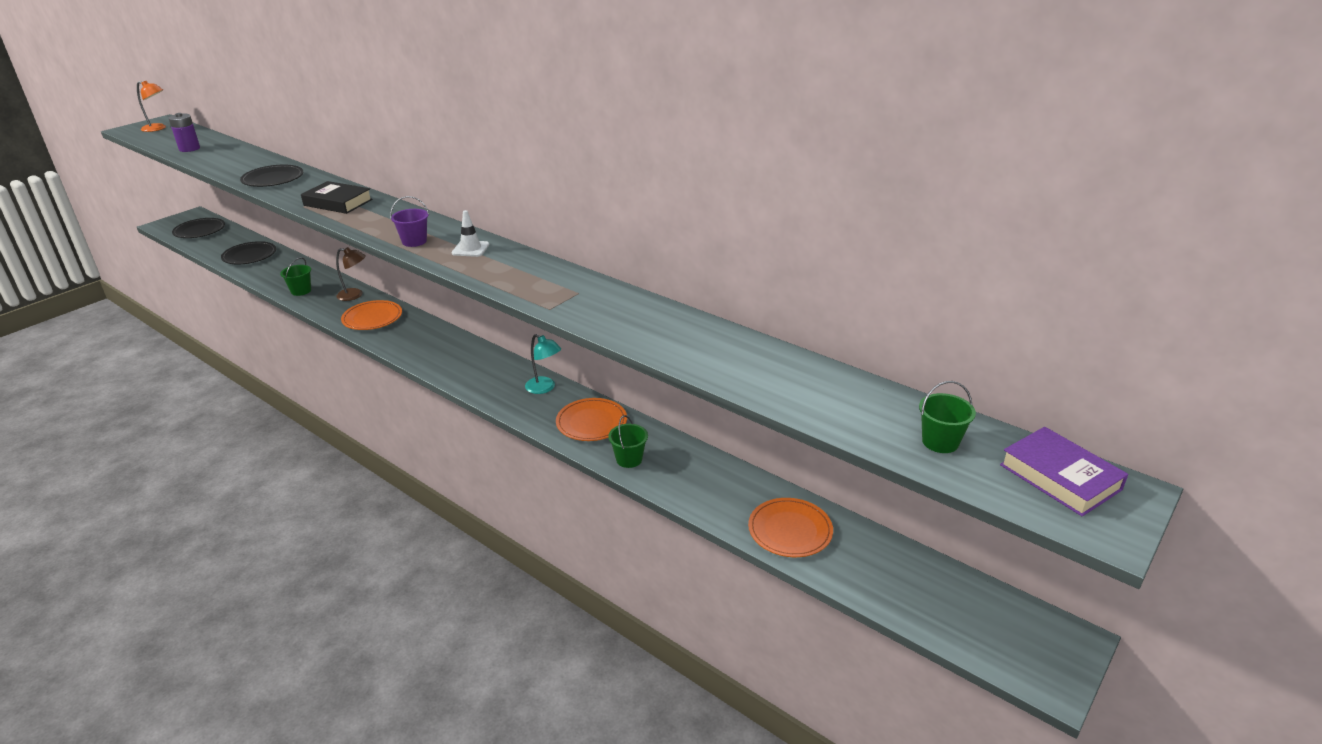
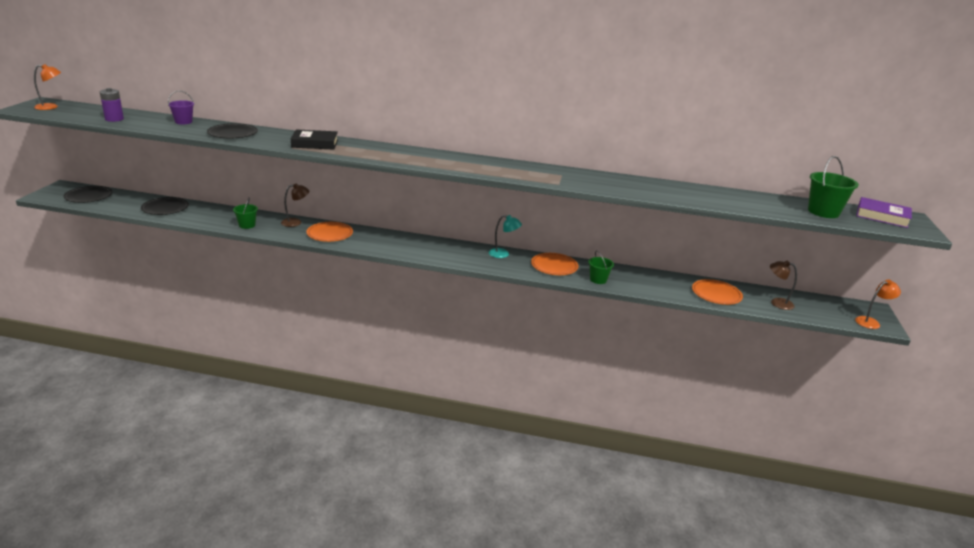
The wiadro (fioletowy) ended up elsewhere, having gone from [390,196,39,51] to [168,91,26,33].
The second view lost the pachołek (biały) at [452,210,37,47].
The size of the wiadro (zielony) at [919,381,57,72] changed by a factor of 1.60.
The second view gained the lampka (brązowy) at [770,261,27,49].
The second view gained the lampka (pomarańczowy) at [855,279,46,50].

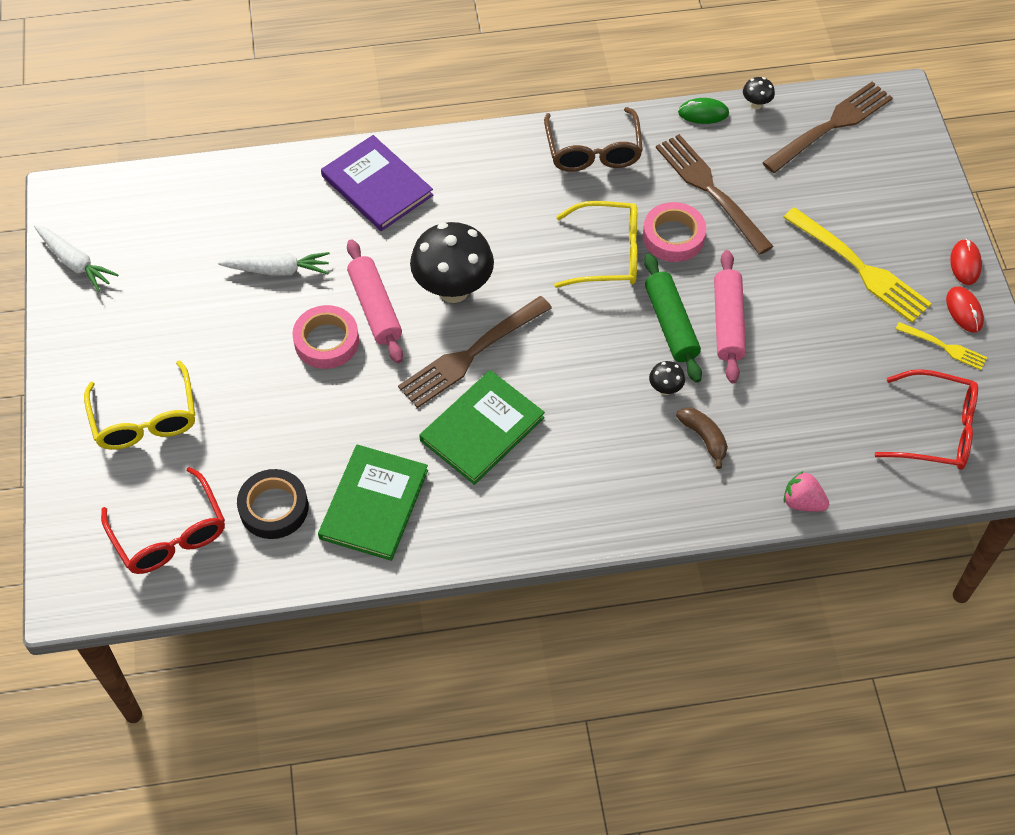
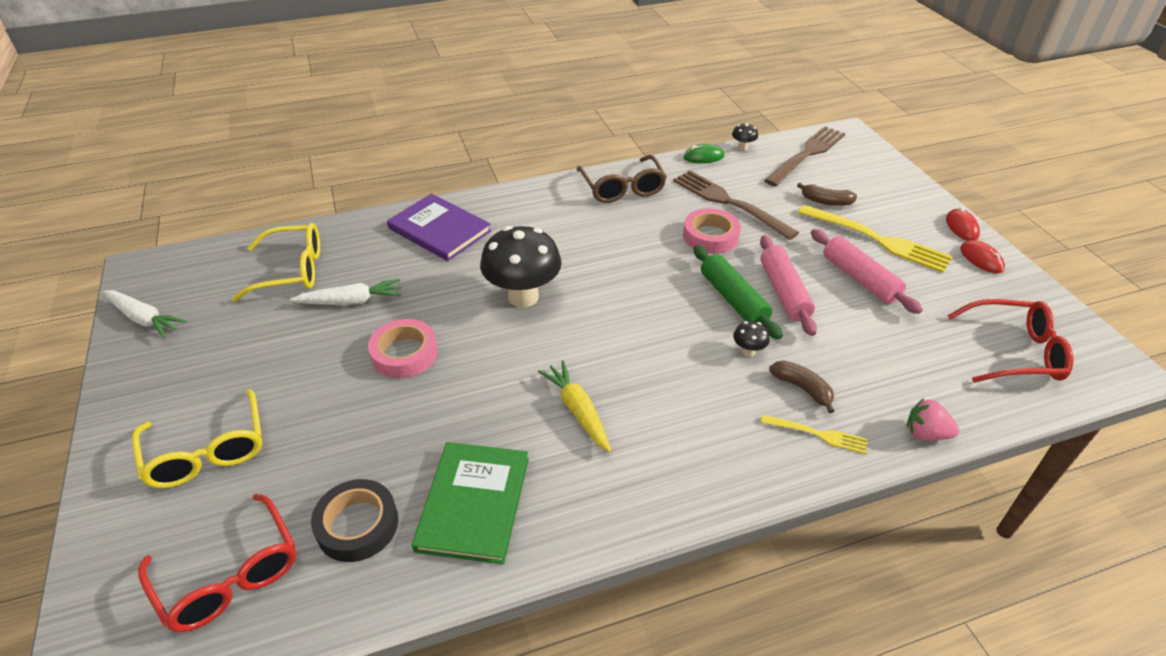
The okulary (żółty) ended up elsewhere, having gone from [554,201,83,87] to [232,223,88,79].
The wałek do ciasta (różowy) ended up elsewhere, having gone from [347,239,56,124] to [811,229,112,85].
The second view lost the widelec (brązowy) at [398,296,154,112].
The widelec (żółty) ended up elsewhere, having gone from [895,322,92,48] to [761,415,107,39].
Where the książka (zielony) stood at [419,370,126,115], the marchewka (żółty) came to stand at [538,361,73,91].
The second view gained the banan (brązowy) at [797,183,60,23].

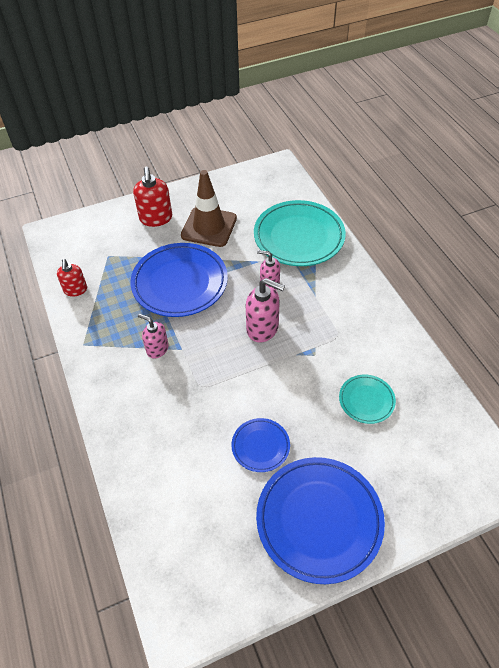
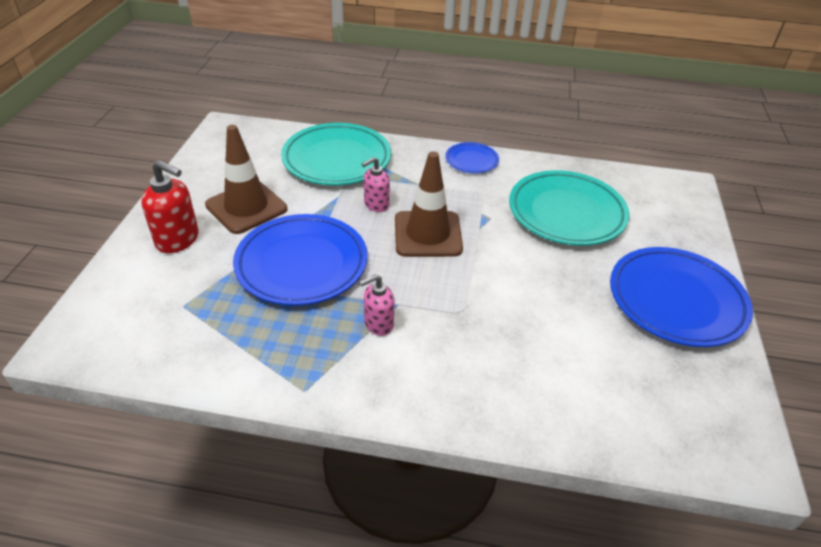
The second view lost the dozownik mydła (czerwony) at [57,259,30,38].
Where the dozownik mydła (różowy) stood at [246,278,39,64], the pachołek (brązowy) came to stand at [395,151,68,106].
The size of the talerz (turkusowy) at [339,375,57,49] changed by a factor of 2.00.
The talerz (niebieski) ended up elsewhere, having gone from [231,418,59,54] to [445,142,54,31].

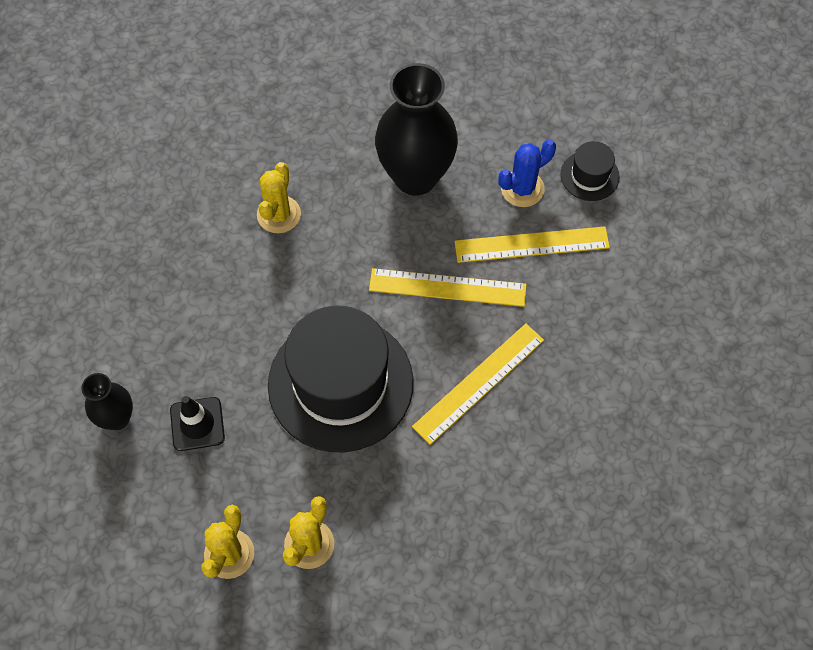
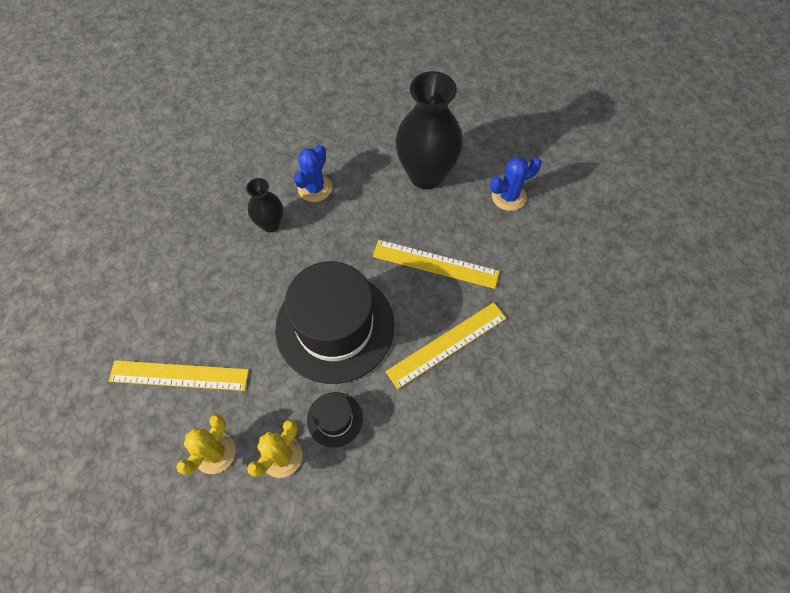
The kapelusz (czarny) ended up elsewhere, having gone from [561,141,59,60] to [307,392,56,56].
What was the kaktus (żółty) at [257,162,44,71] turned into the kaktus (niebieski) at [294,145,38,57].
The linijka (żółty) ended up elsewhere, having gone from [455,226,155,37] to [109,360,140,31].
The wazon (czarny) ended up elsewhere, having gone from [81,373,52,57] to [246,178,37,55].
The second view lost the pachołek (czarny) at [170,396,55,55].

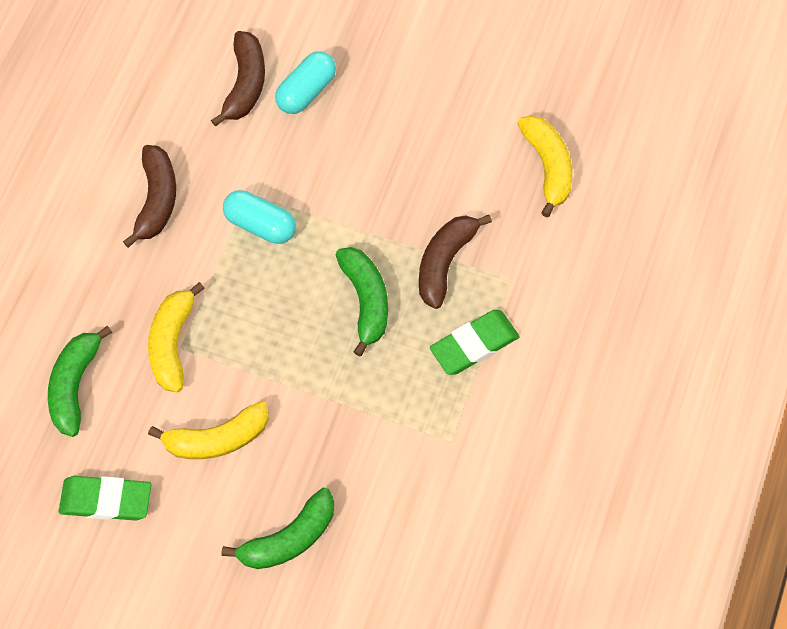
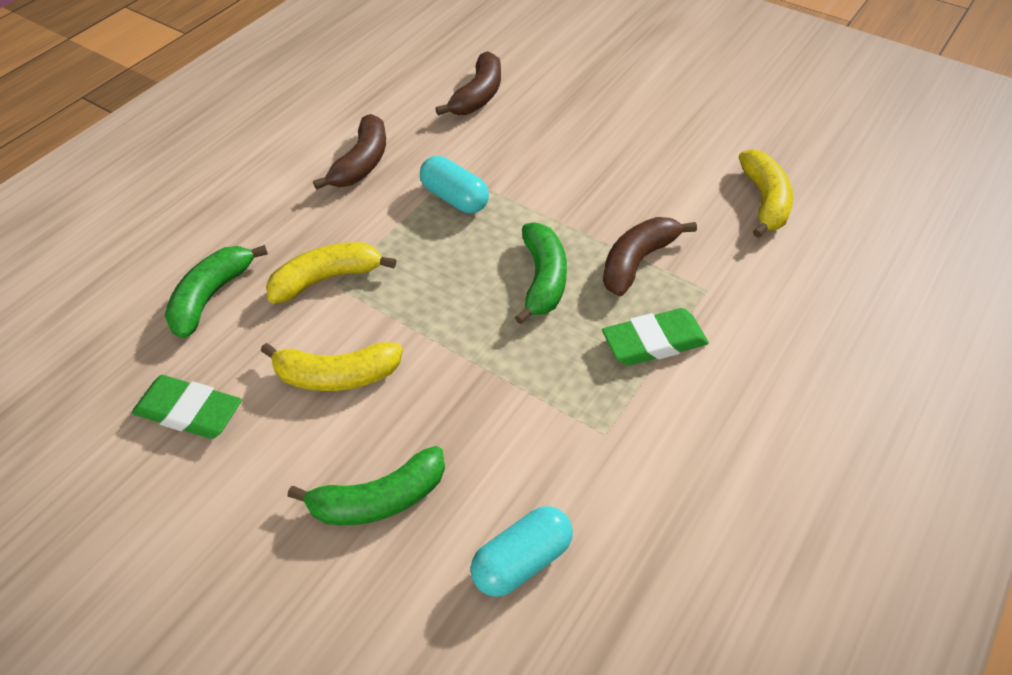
The kapsułka (turkusowy) ended up elsewhere, having gone from [275,51,61,63] to [470,506,103,91].
The banan (żółty) at [148,282,57,110] ended up facing another way, 45 degrees clockwise from before.

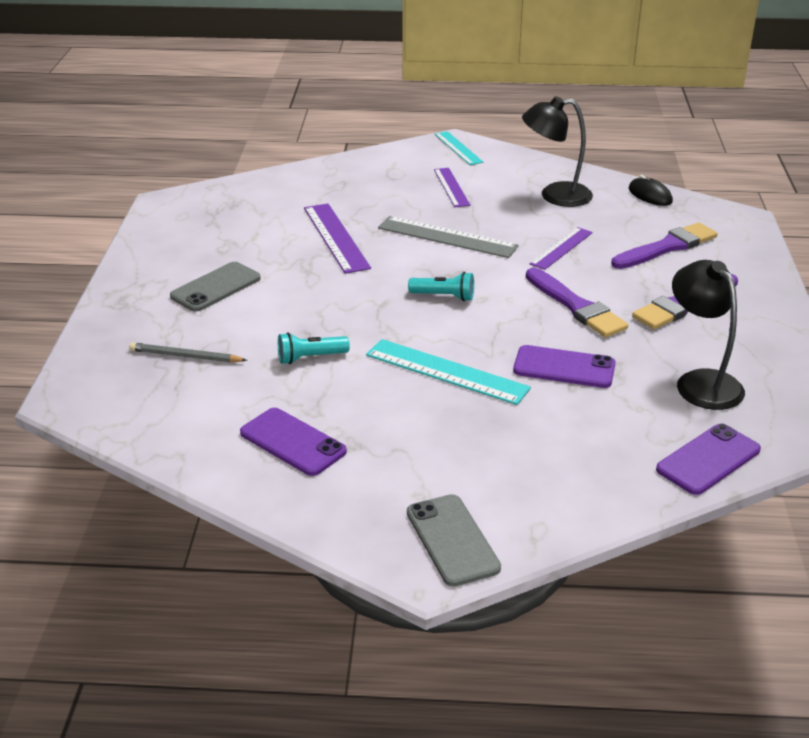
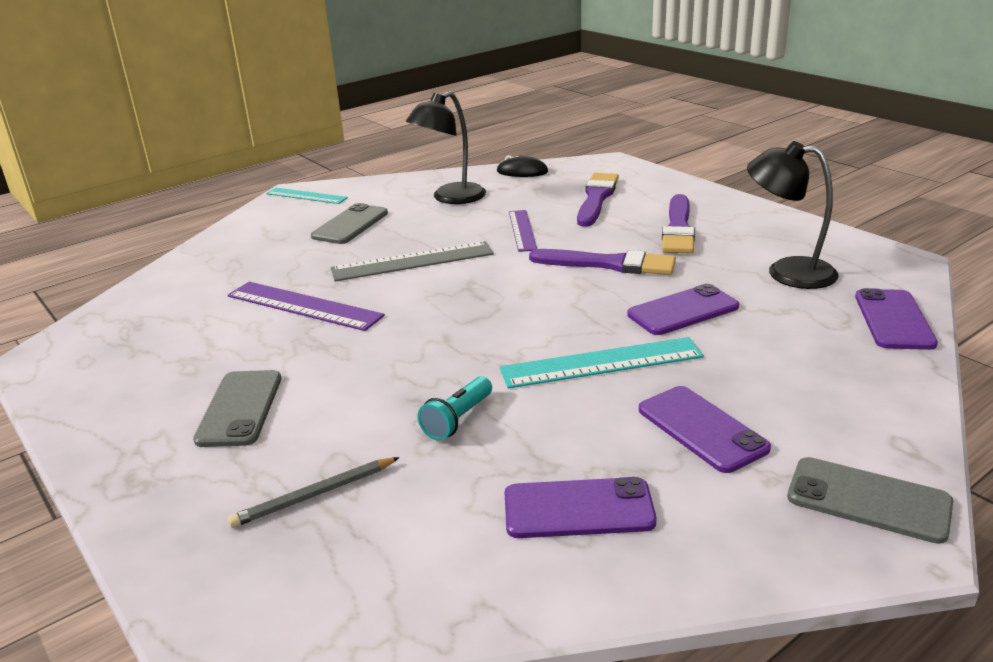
Where the linijka (fioletowy) stood at [434,168,36,39], the telefon (szary) came to stand at [311,203,77,41].
The second view lost the latarka (turkusowy) at [408,272,66,29].
The second view gained the telefon (fioletowy) at [639,386,132,87].

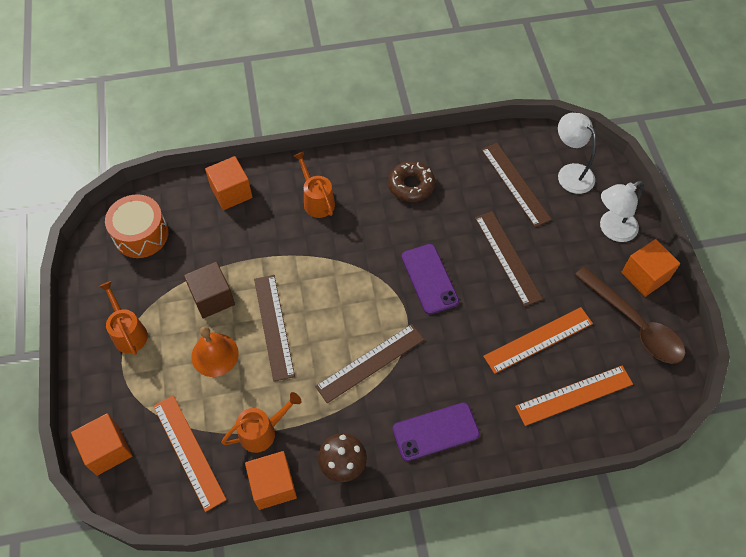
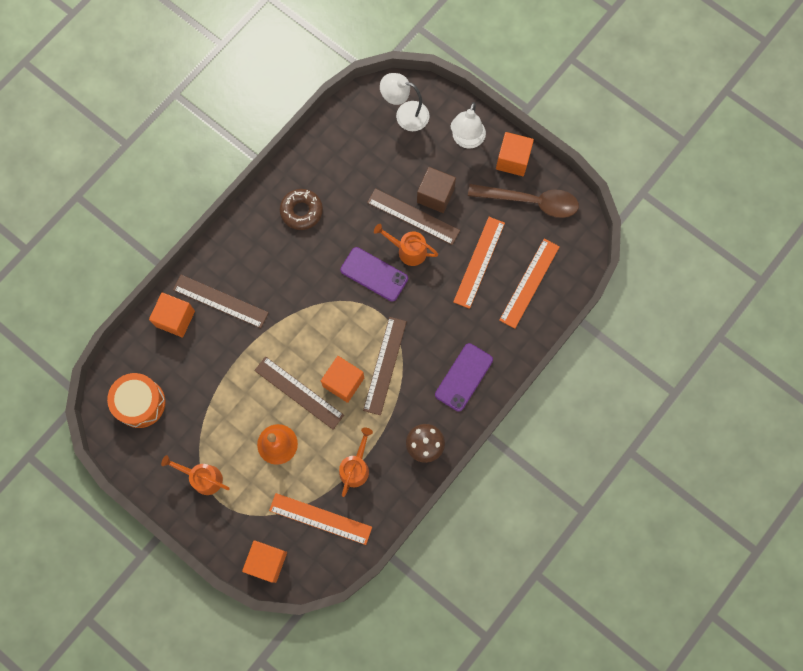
The linijka (brązowy) ended up elsewhere, having gone from [481,143,71,84] to [173,275,96,53].
The konewka (pomarańczowy) ended up elsewhere, having gone from [293,151,42,67] to [374,224,64,42].
The sześcian (brązowy) ended up elsewhere, having gone from [184,261,51,58] to [417,167,39,46].
The sześcian (pomarańczowy) ended up elsewhere, having gone from [245,451,52,59] to [321,356,43,47].

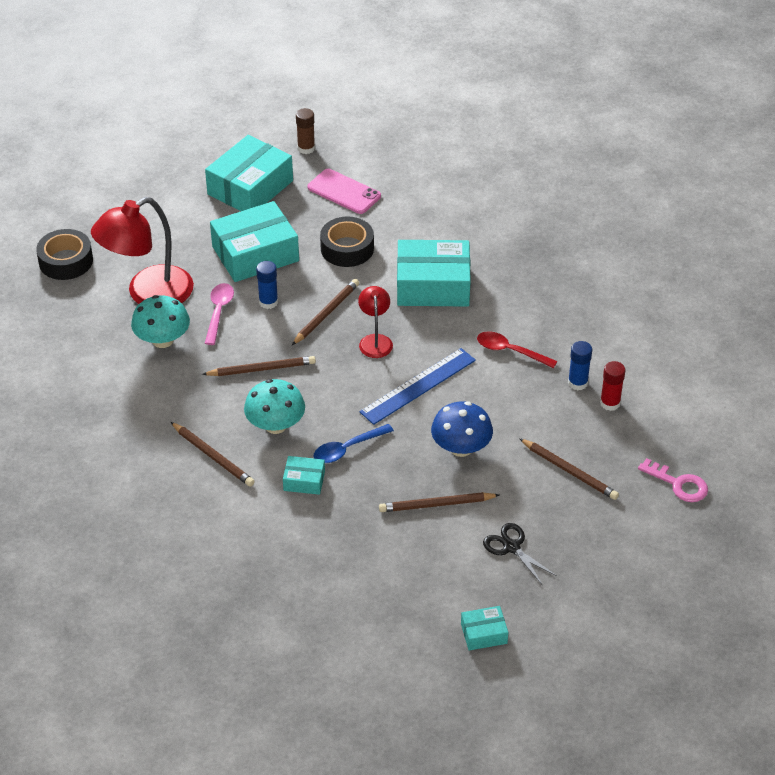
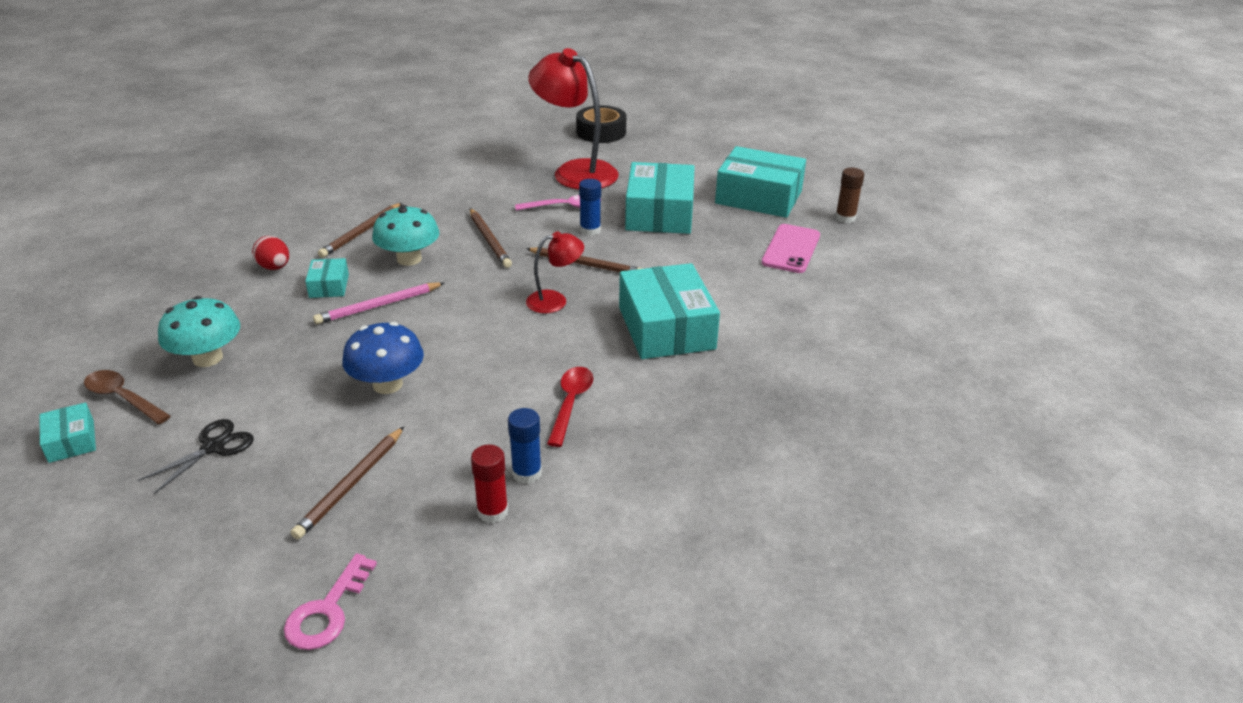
The pudełko (turkusowy) at [210,201,89,81] ended up facing another way, 45 degrees clockwise from before.
The second view lost the taśma klejąca (czarny) at [320,216,54,51].
The grzyb (turkusowy) ended up elsewhere, having gone from [131,295,59,53] to [158,296,82,71].
The second view lost the linijka (niebieski) at [359,348,117,77].
Where the łyżka (niebieski) stood at [313,424,81,39], the ołówek (różowy) came to stand at [313,282,131,42].
The second view lost the ołówek (brązowy) at [379,492,120,20].
The second view gained the jajko (czerwony) at [252,236,37,34].
The second view gained the łyżka (brązowy) at [84,370,87,54].

